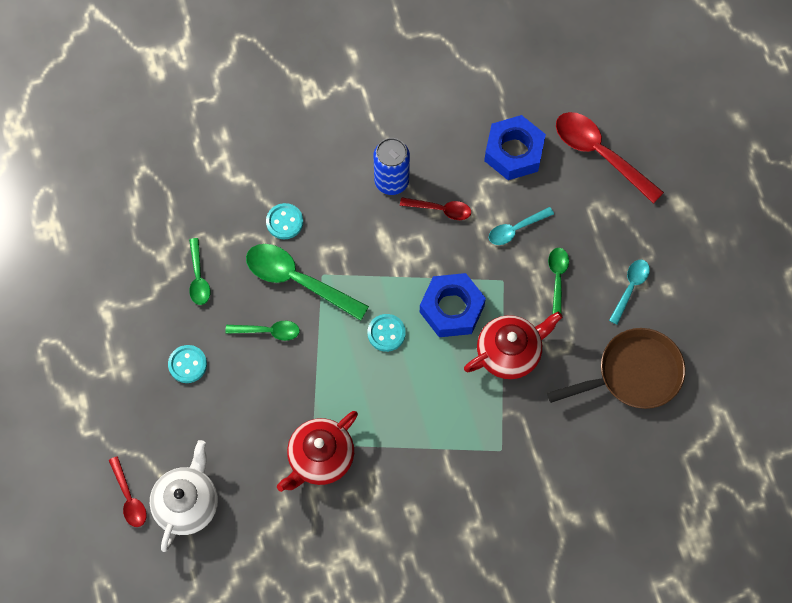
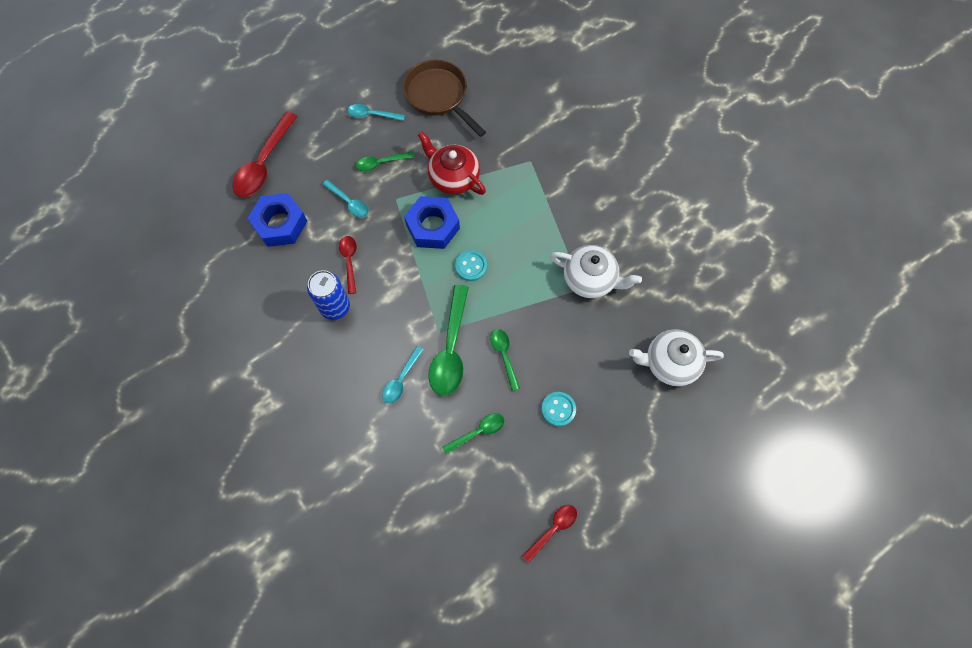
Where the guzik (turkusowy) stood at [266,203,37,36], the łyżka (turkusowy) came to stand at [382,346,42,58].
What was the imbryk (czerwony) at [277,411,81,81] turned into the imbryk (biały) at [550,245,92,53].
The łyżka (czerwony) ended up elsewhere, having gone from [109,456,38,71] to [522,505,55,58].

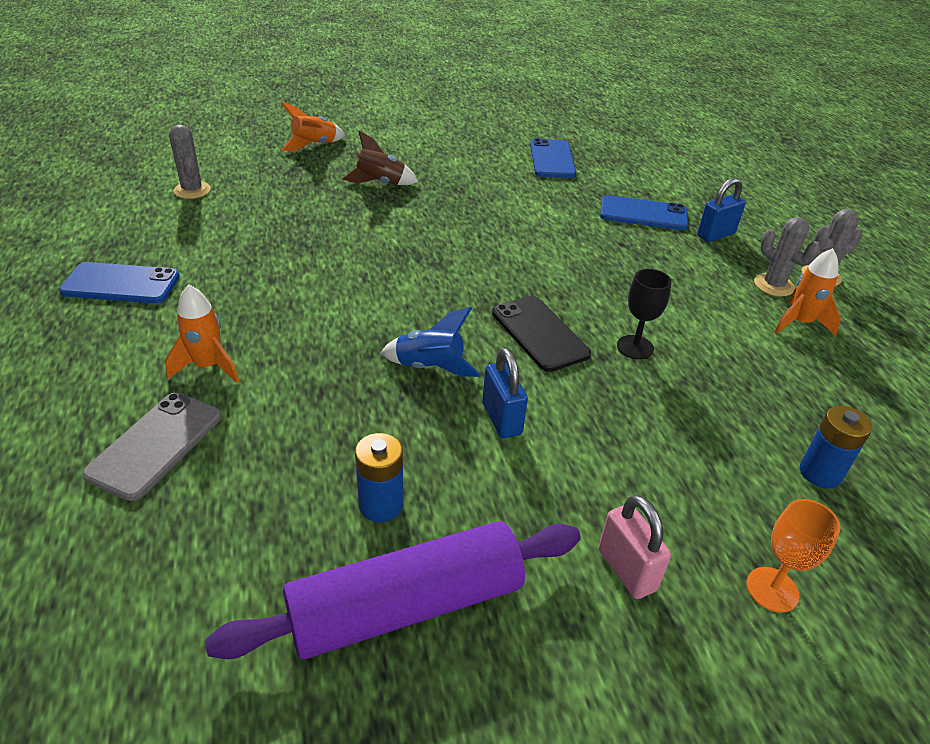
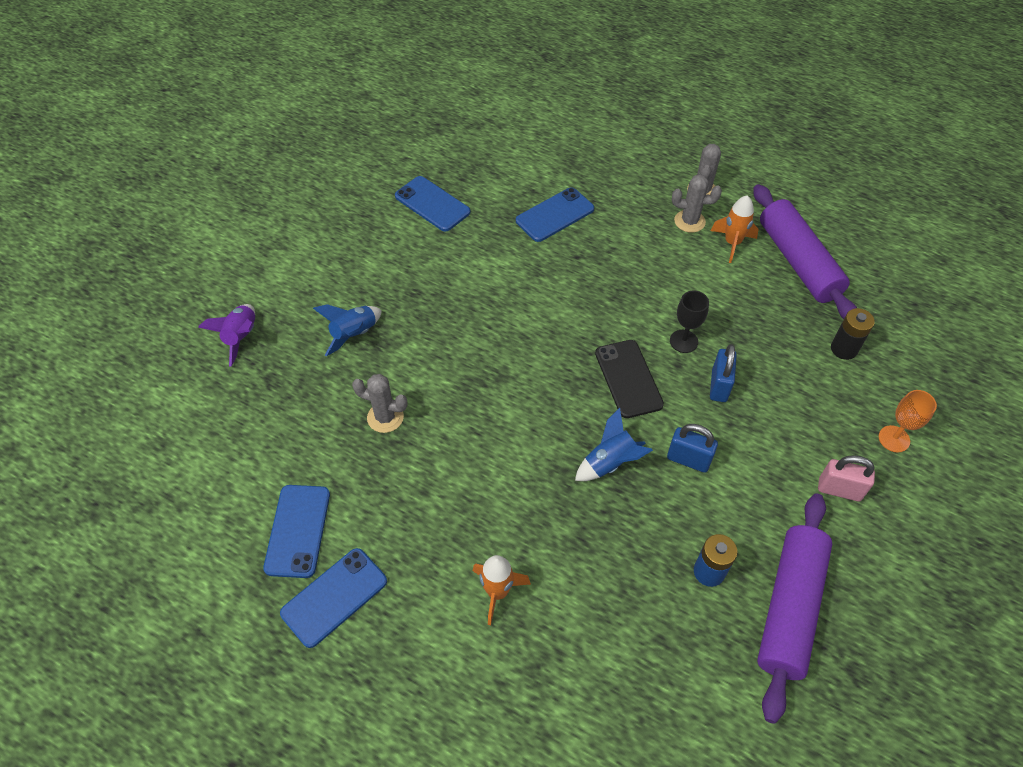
What was the rakieta (pomarańczowy) at [281,102,64,49] turned into the rakieta (fioletowy) at [198,304,57,63].
The kaktus (szary) ended up elsewhere, having gone from [169,125,42,74] to [352,374,55,59].
What was the rakieta (brązowy) at [342,131,76,54] turned into the rakieta (niebieski) at [313,304,69,53].
The kłódka (niebieski) ended up elsewhere, having gone from [697,178,49,64] to [710,344,27,58].
The telefon (czarny) at [492,296,99,76] ended up facing another way, 60 degrees clockwise from before.
The second view lost the telefon (szary) at [82,393,140,108].
What was the bateria (niebieski) at [800,406,72,83] turned into the bateria (czarny) at [831,308,44,52].
The second view gained the wałek do ciasta (fioletowy) at [753,184,104,135].
The second view gained the telefon (niebieski) at [263,485,67,93].

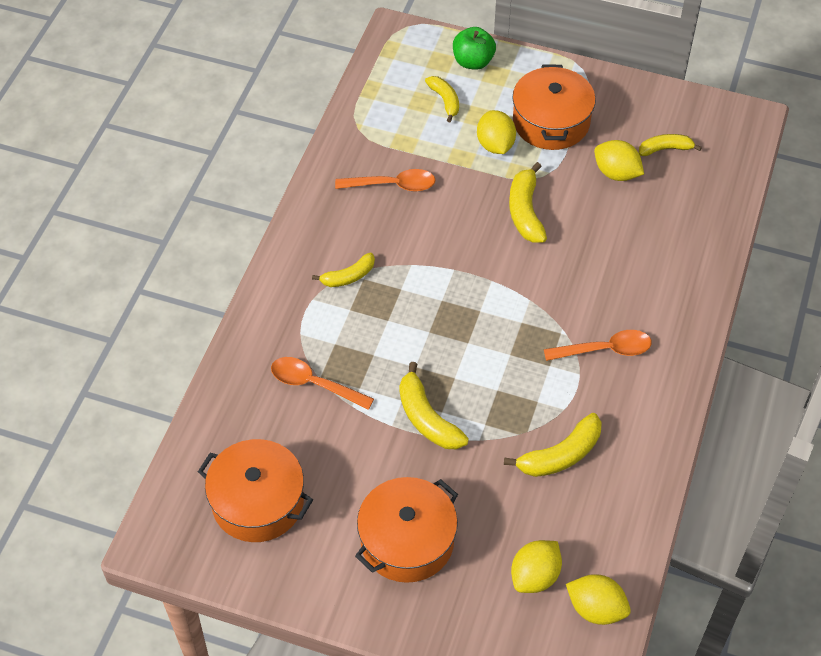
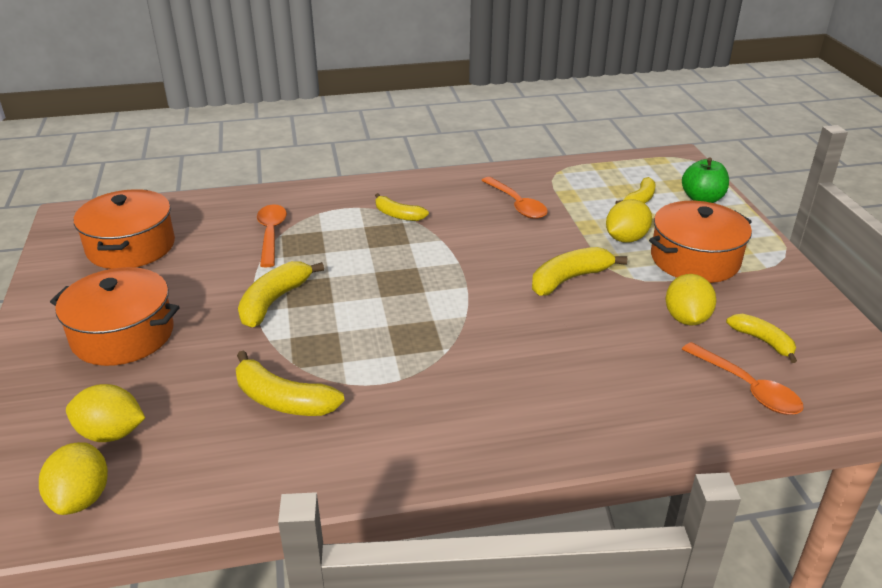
The łyżka (pomarańczowy) ended up elsewhere, having gone from [544,330,108,31] to [682,342,121,73].

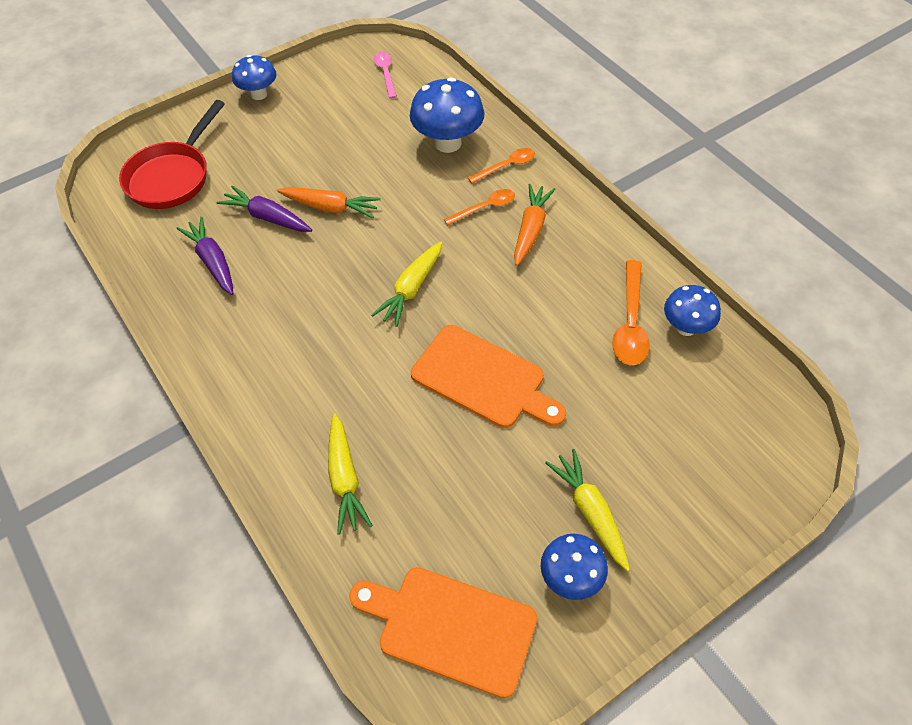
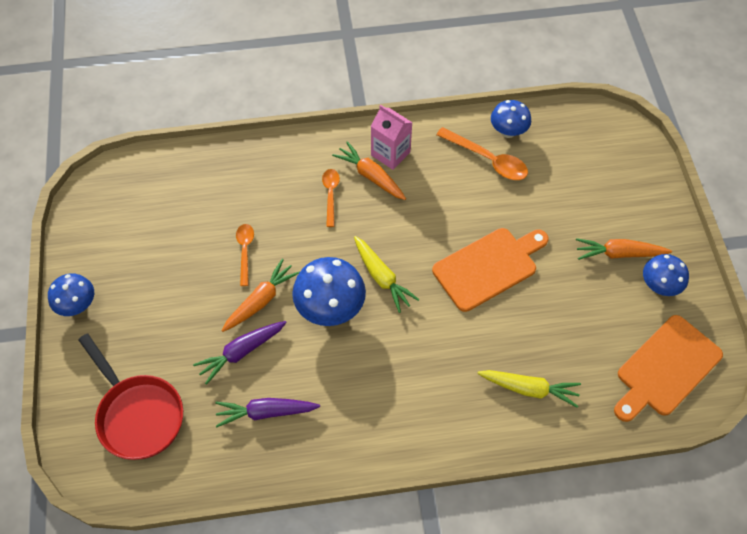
The second view lost the łyżka (różowy) at [374,52,23,47].
The grzyb (niebieski) ended up elsewhere, having gone from [410,77,74,76] to [292,257,74,69].
The łyżka (pomarańczowy) ended up elsewhere, having gone from [468,148,67,35] to [236,224,18,62].
What was the marchewka (żółty) at [545,449,85,123] turned into the marchewka (pomarańczowy) at [576,238,96,22].
The second view gained the karton mleka (różowy) at [371,105,42,65].

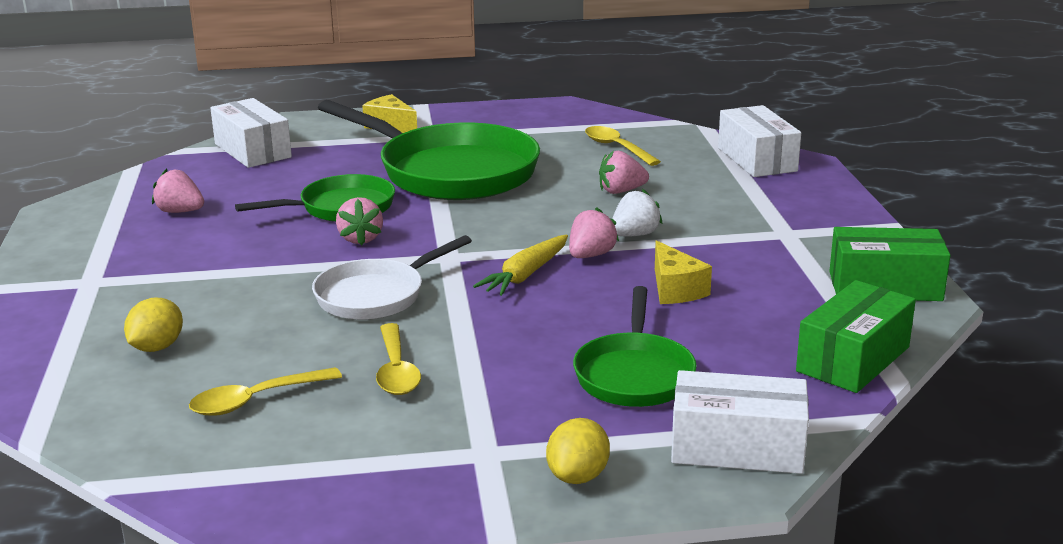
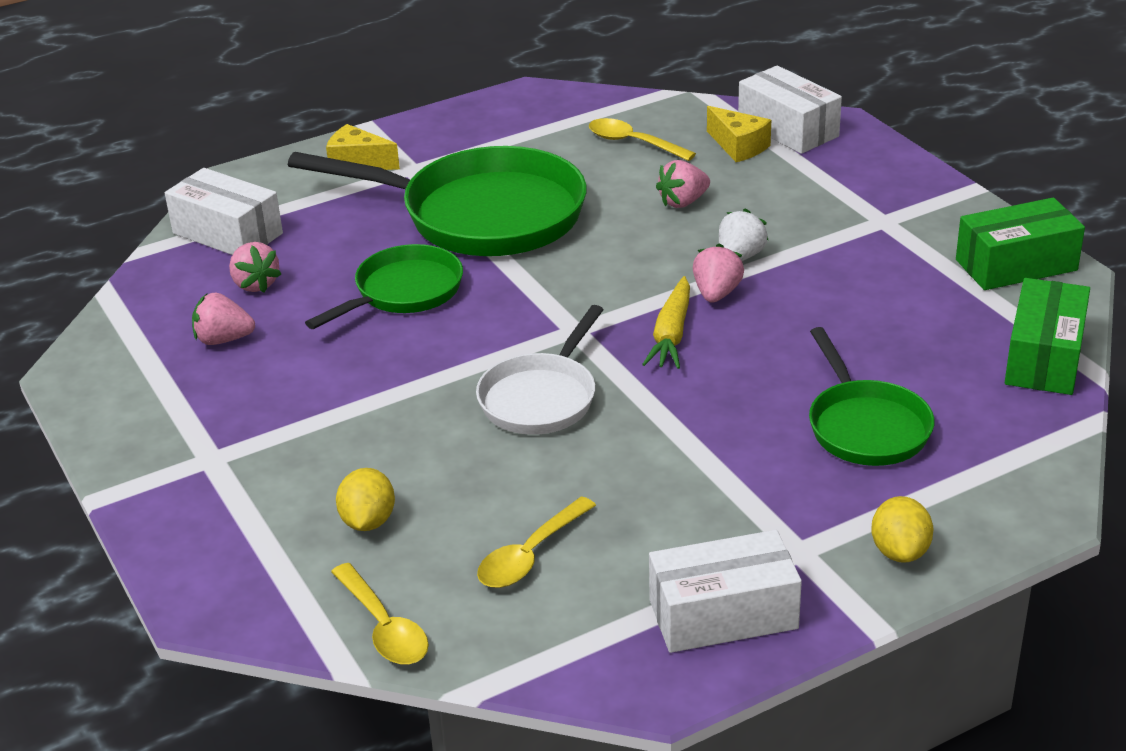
The truskawka (różowy) ended up elsewhere, having gone from [336,197,47,49] to [229,242,52,51].
The ser (żółty) ended up elsewhere, having gone from [655,240,57,64] to [707,106,64,56].
The łyżka (żółty) ended up elsewhere, having gone from [376,323,45,72] to [331,563,98,102].
The pudełko (biały) ended up elsewhere, having gone from [671,370,138,104] to [649,530,153,123].

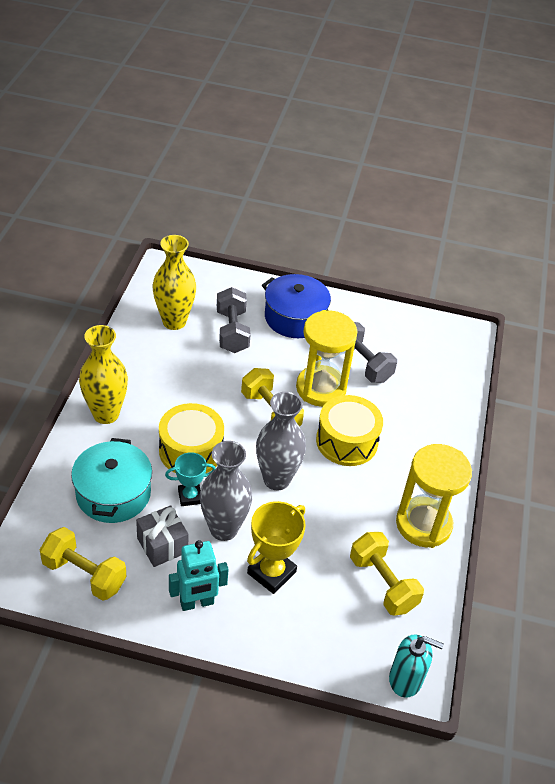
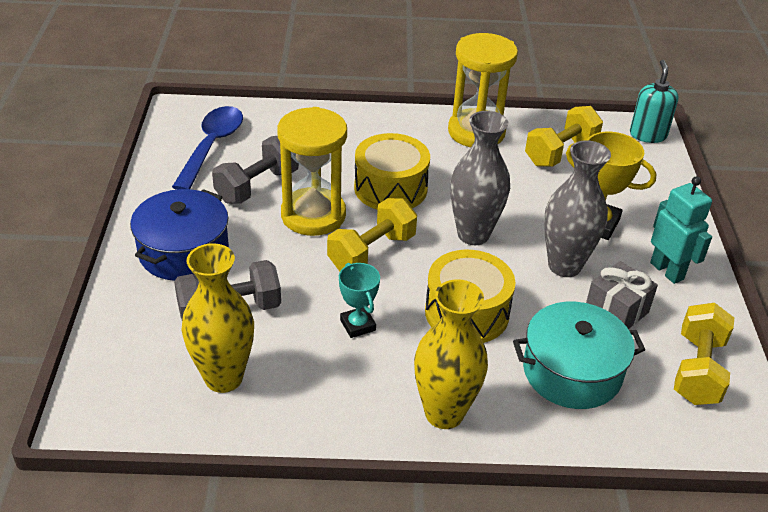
The puchar (turkusowy) ended up elsewhere, having gone from [165,452,51,54] to [339,263,41,75].
The second view gained the łyżka (niebieski) at [172,106,71,84].

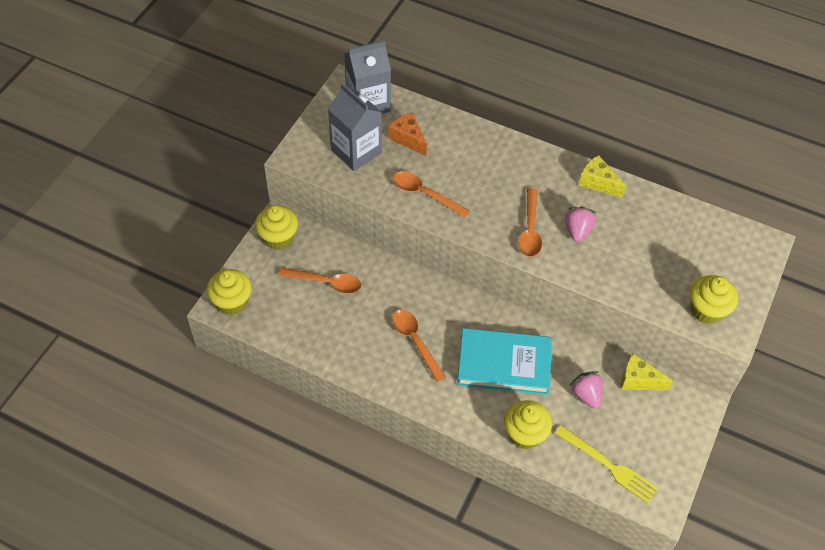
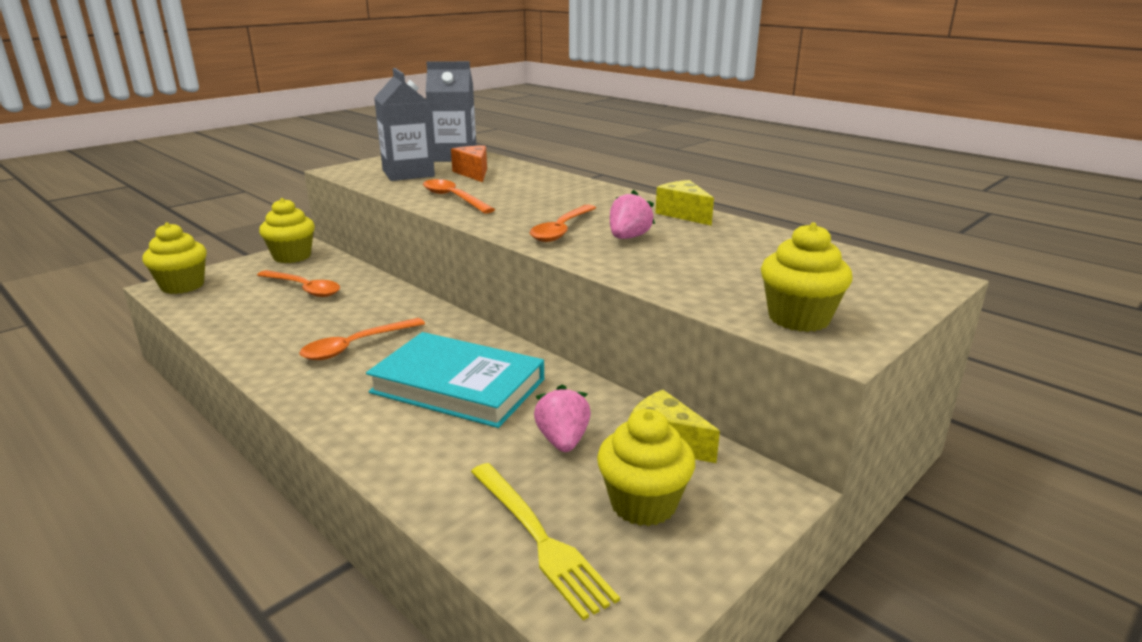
The łyżka (pomarańczowy) at [392,310,53,72] ended up facing another way, 120 degrees counterclockwise from before.
The muffinka (żółty) ended up elsewhere, having gone from [504,400,48,49] to [597,409,98,117].

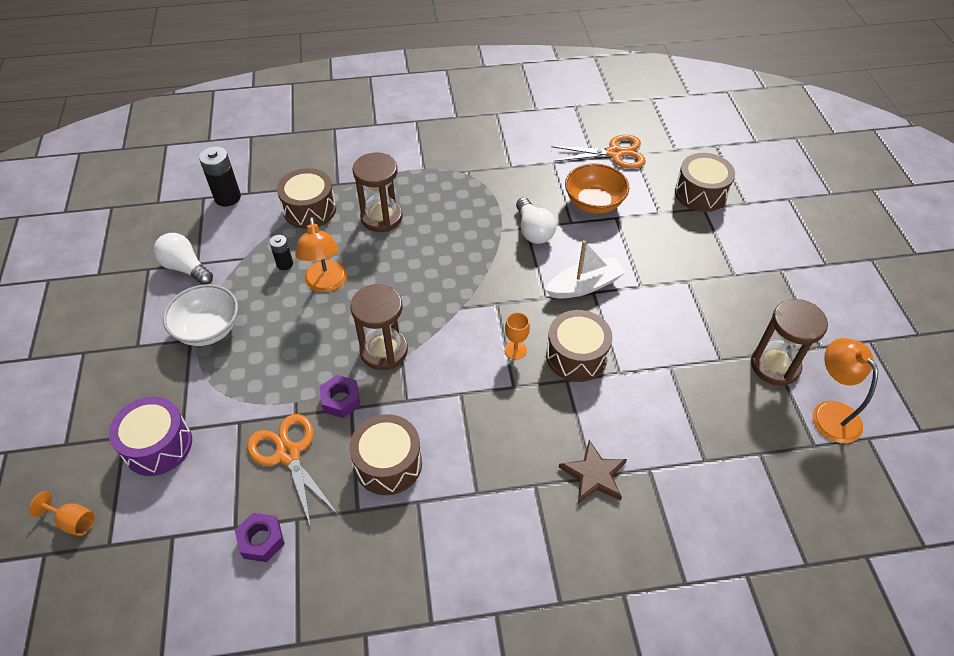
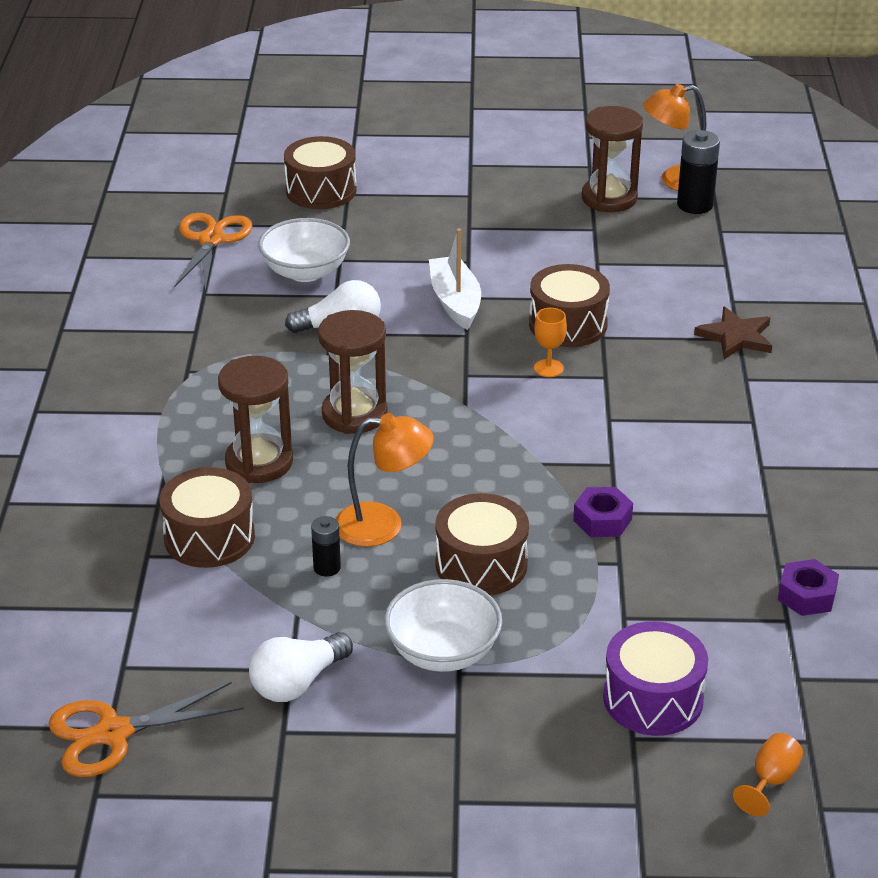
The bateria (czarny) ended up elsewhere, having gone from [199,147,42,60] to [677,130,43,84].
What was the miska (pomarańczowy) at [565,164,64,50] turned into the miska (biały) at [258,218,92,64].
The klepsydra (brązowy) ended up elsewhere, having gone from [350,284,58,86] to [318,310,70,124].
The nożyczki (pomarańczowy) ended up elsewhere, having gone from [247,414,90,113] to [48,682,196,95].
The bęben (brązowy) ended up elsewhere, having gone from [349,414,73,81] to [435,493,94,103].

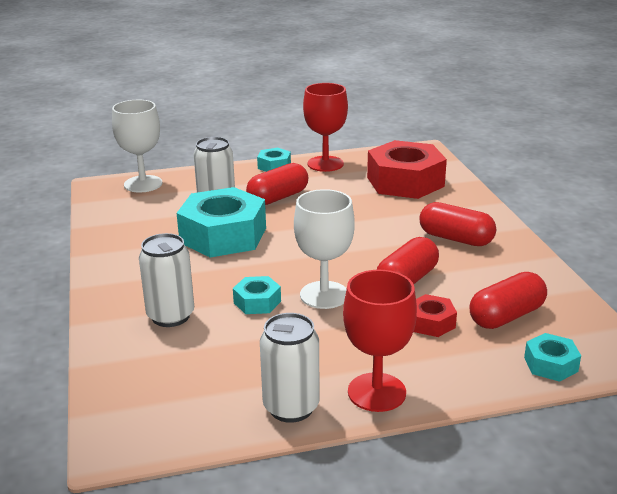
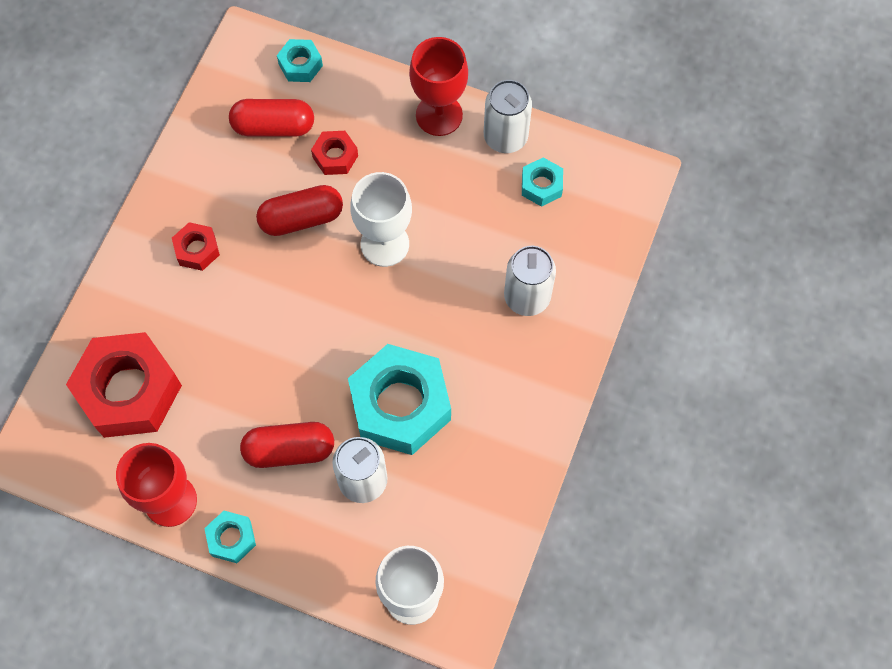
Where the kapsułka (czerwony) stood at [419,202,77,44], the nakrętka (czerwony) came to stand at [172,222,48,49].
The nakrętka (turkusowy) ended up elsewhere, having gone from [233,276,48,38] to [522,158,41,49].

